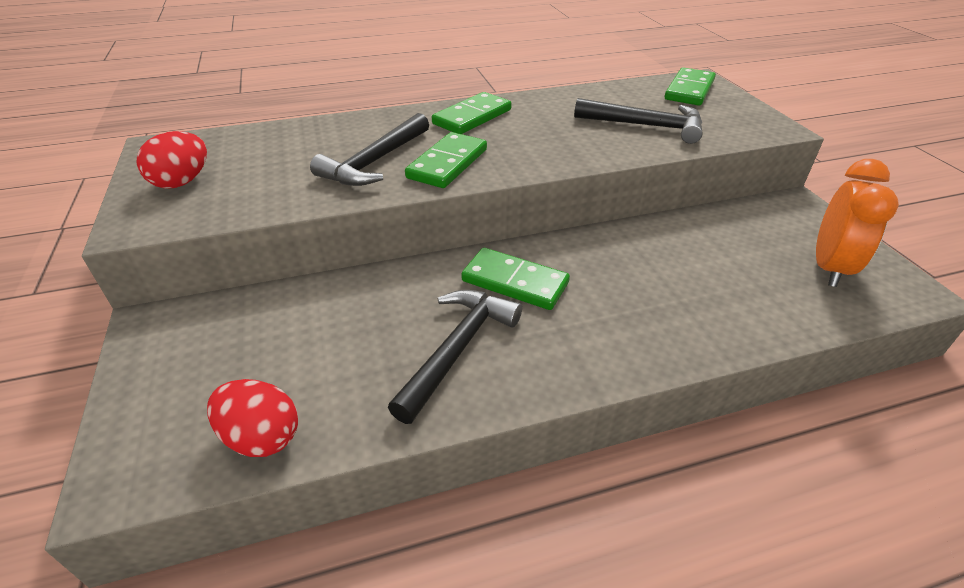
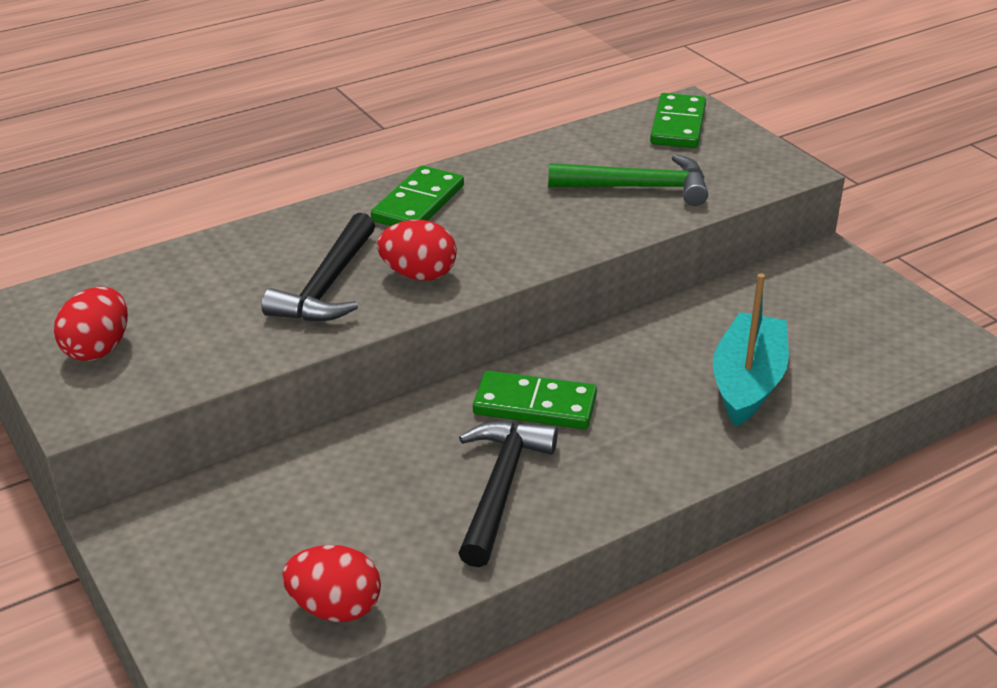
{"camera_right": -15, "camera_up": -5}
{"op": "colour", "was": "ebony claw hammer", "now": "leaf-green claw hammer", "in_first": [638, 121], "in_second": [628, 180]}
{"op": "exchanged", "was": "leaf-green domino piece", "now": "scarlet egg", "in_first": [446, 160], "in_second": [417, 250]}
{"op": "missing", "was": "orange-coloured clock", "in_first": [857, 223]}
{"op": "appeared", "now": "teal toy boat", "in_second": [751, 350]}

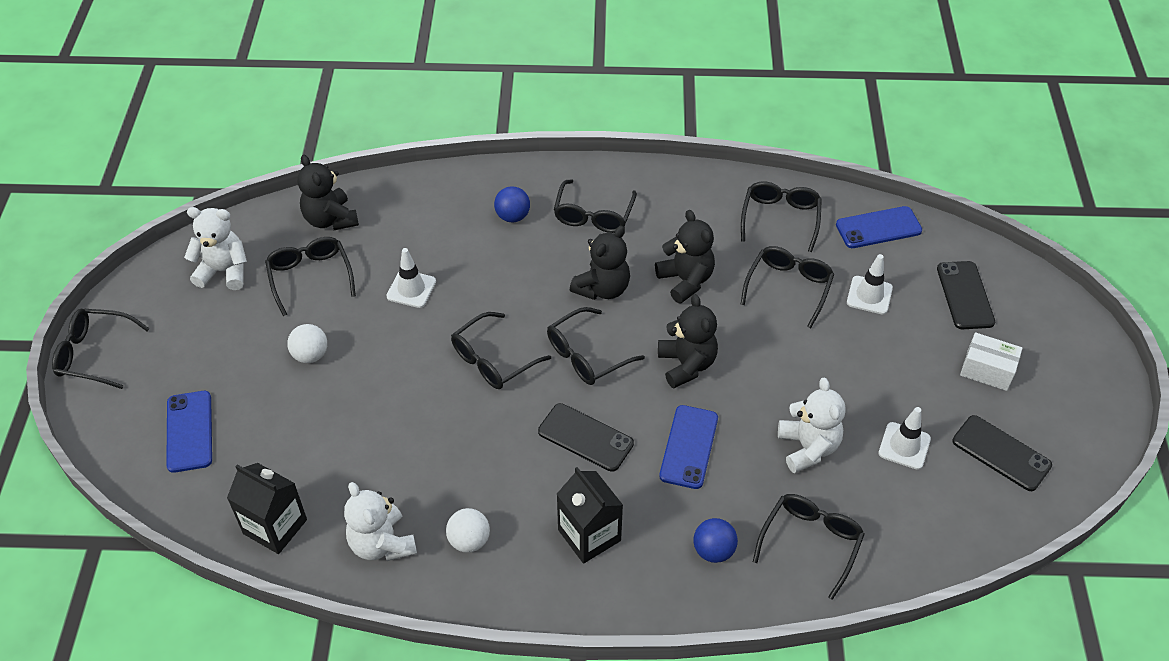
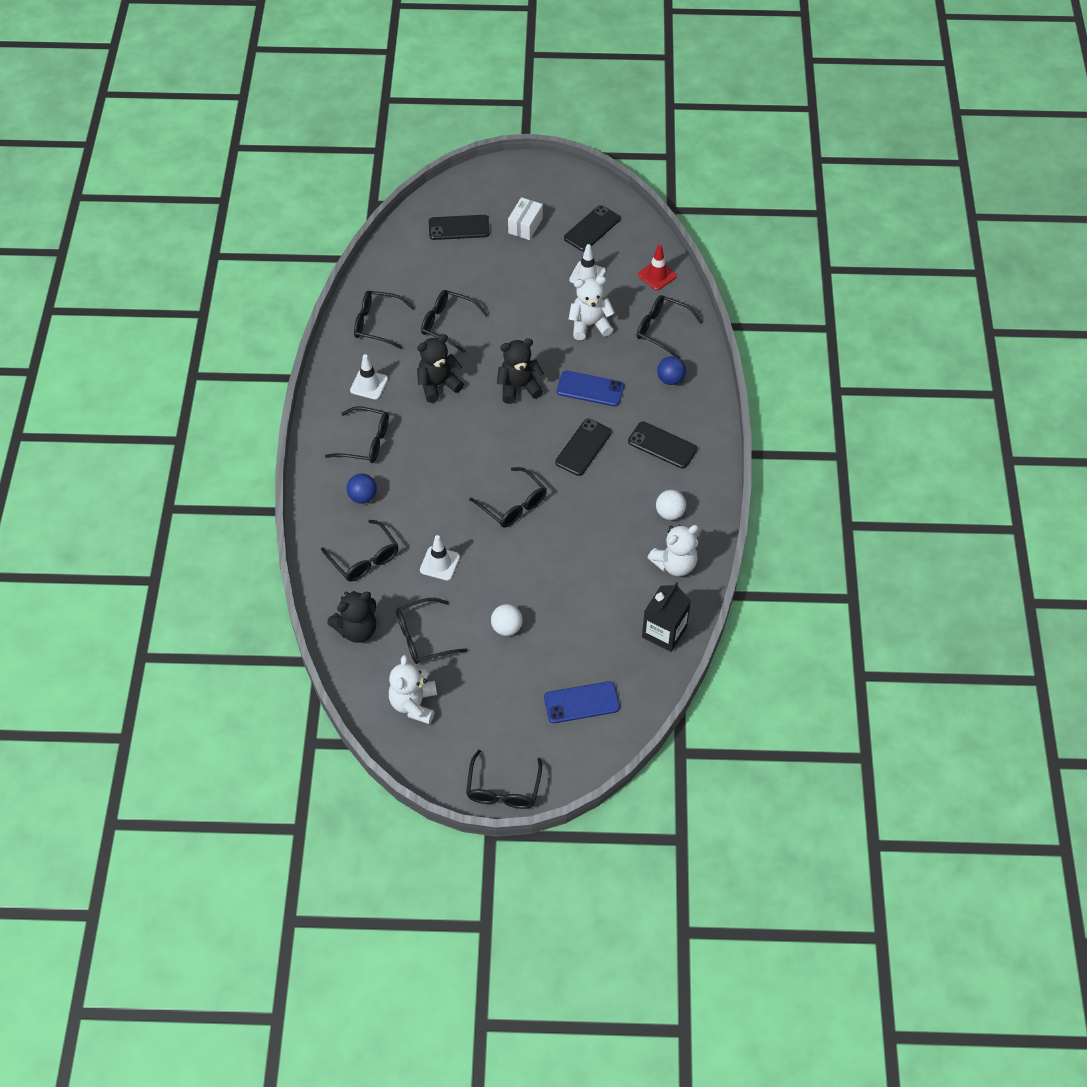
{"camera_right": -90, "camera_up": 5}
{"op": "missing", "was": "blue mobile phone", "in_first": [879, 227]}
{"op": "missing", "was": "ebony teddy", "in_first": [600, 263]}
{"op": "relocated", "was": "white traffic cone", "in_first": [870, 284], "in_second": [369, 377]}
{"op": "relocated", "was": "ebony eyeglasses", "in_first": [596, 346], "in_second": [360, 550]}
{"op": "exchanged", "was": "ebony milk carton", "now": "ebony mobile phone", "in_first": [590, 515], "in_second": [663, 445]}
{"op": "appeared", "now": "scarlet traffic cone", "in_second": [657, 267]}

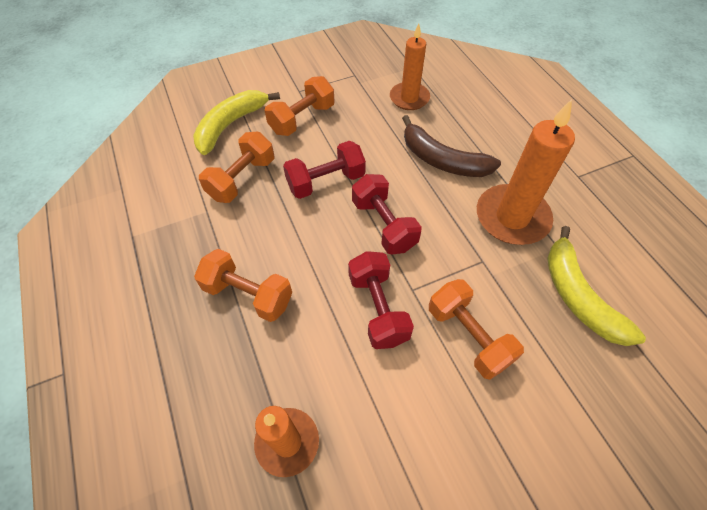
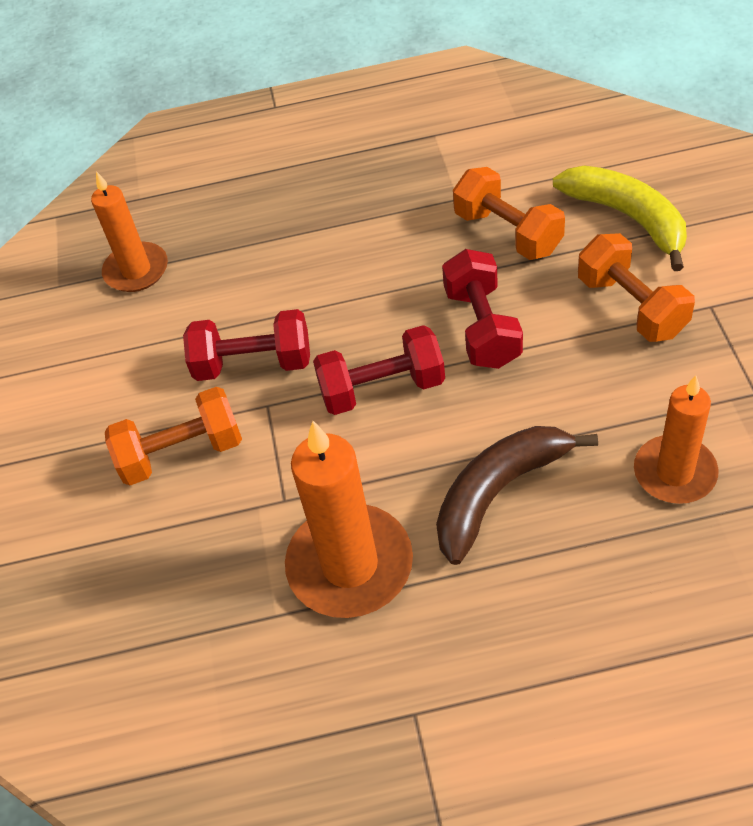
{"camera_right": 110, "camera_up": -5}
{"op": "missing", "was": "bright yellow banana", "in_first": [596, 286]}
{"op": "missing", "was": "orange-coloured hand weight", "in_first": [243, 285]}

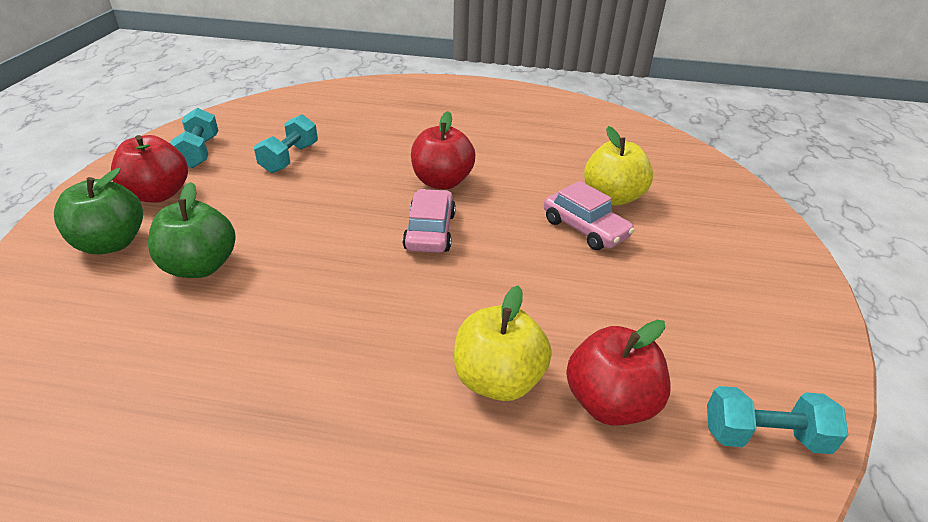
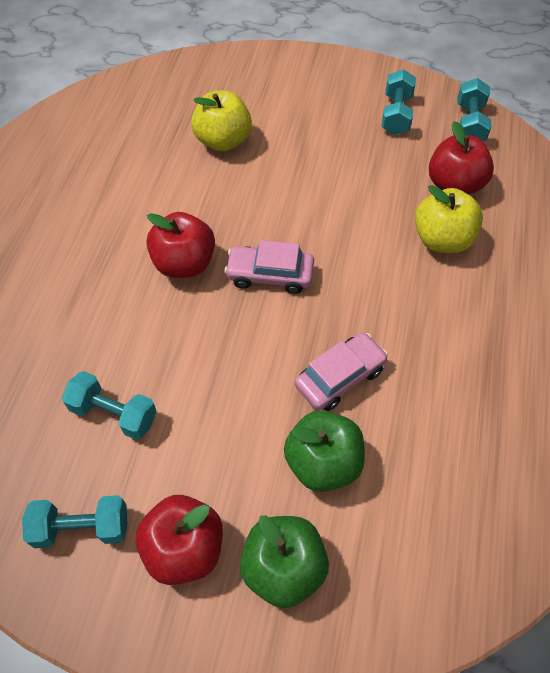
{"camera_right": -85, "camera_up": 20}
{"op": "relocated", "was": "rosy toy car", "in_first": [589, 215], "in_second": [341, 372]}
{"op": "appeared", "now": "teal hand weight", "in_second": [398, 102]}

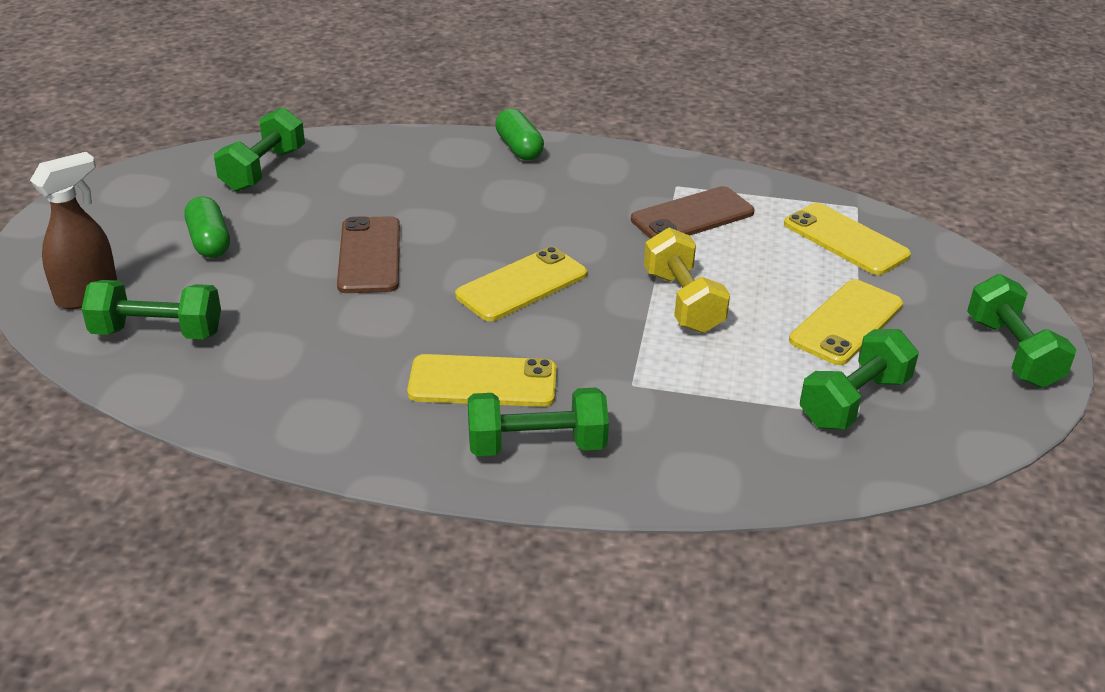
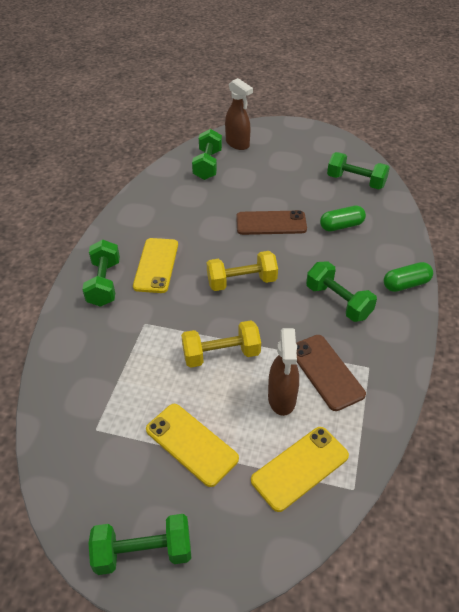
{"camera_right": 95, "camera_up": 10}
{"op": "relocated", "was": "leaf-green pill shape", "in_first": [207, 227], "in_second": [343, 218]}
{"op": "exchanged", "was": "bright yellow mobile phone", "now": "bright yellow hand weight", "in_first": [521, 284], "in_second": [242, 271]}
{"op": "relocated", "was": "leaf-green hand weight", "in_first": [859, 379], "in_second": [341, 291]}
{"op": "appeared", "now": "russet spray bottle", "in_second": [283, 372]}

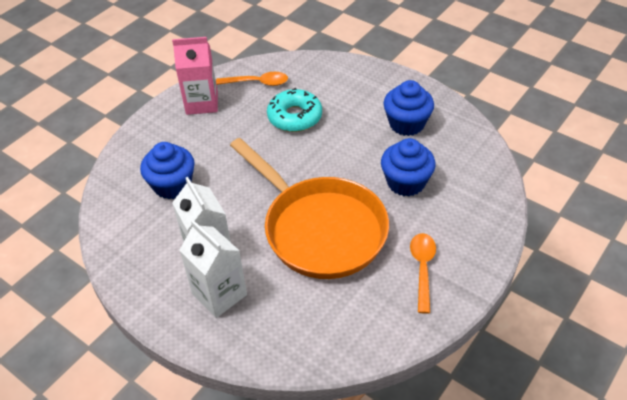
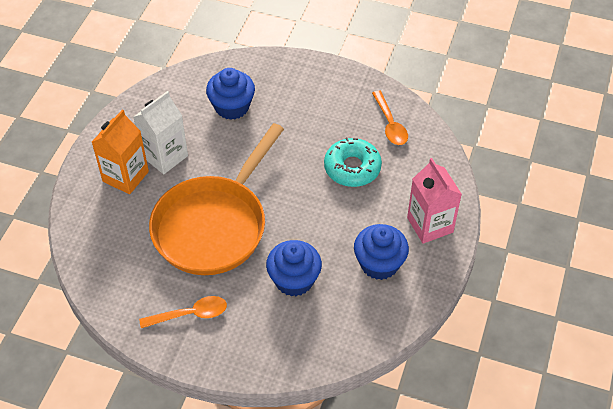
{"camera_right": 70, "camera_up": 5}
{"op": "relocated", "was": "rosy milk carton", "in_first": [195, 76], "in_second": [434, 201]}
{"op": "colour", "was": "white milk carton", "now": "orange-coloured milk carton", "in_first": [213, 269], "in_second": [120, 151]}

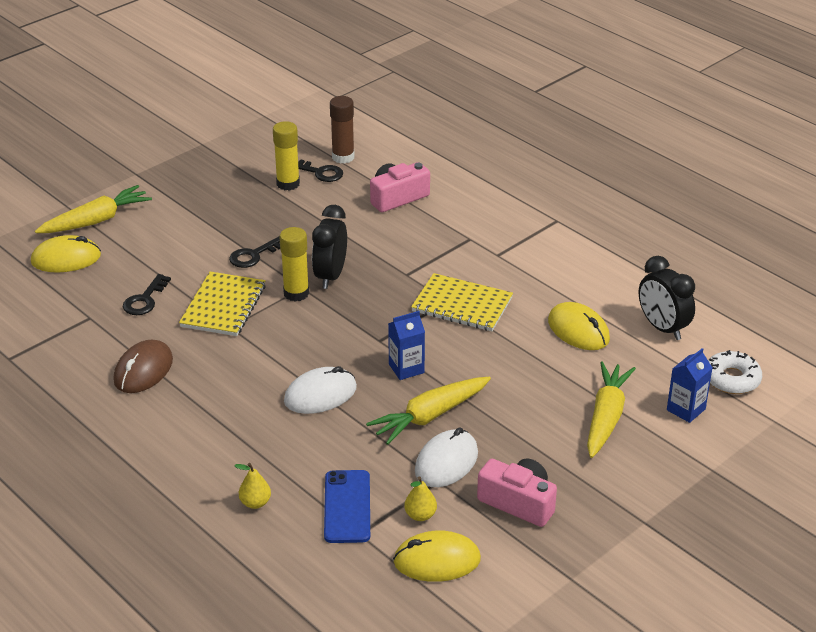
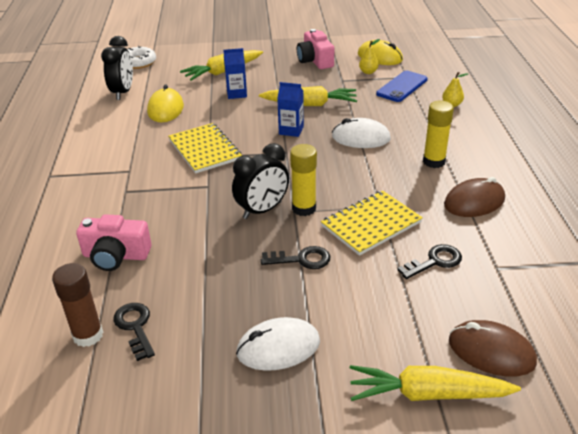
{"camera_right": -140, "camera_up": 0}
{"op": "relocated", "was": "bright yellow glue", "in_first": [286, 156], "in_second": [438, 134]}
{"op": "colour", "was": "bright yellow PC mouse", "now": "russet PC mouse", "in_first": [66, 254], "in_second": [493, 348]}
{"op": "relocated", "was": "blue milk carton", "in_first": [690, 385], "in_second": [235, 73]}
{"op": "relocated", "was": "white PC mouse", "in_first": [446, 457], "in_second": [278, 344]}

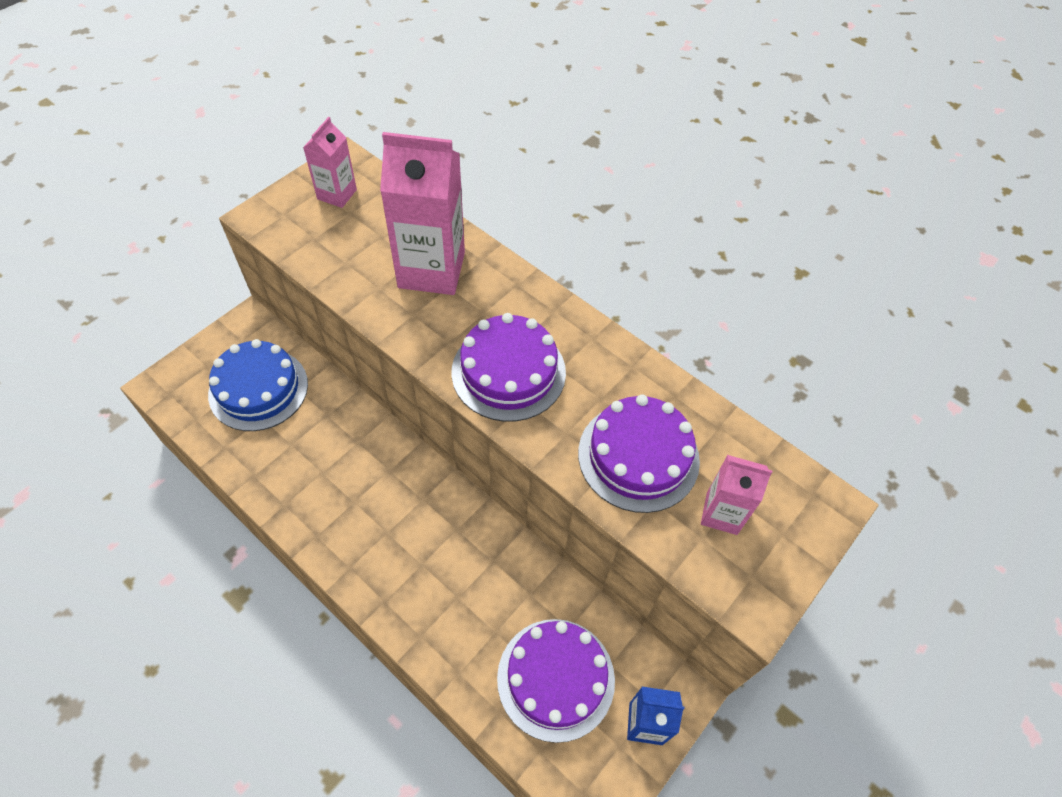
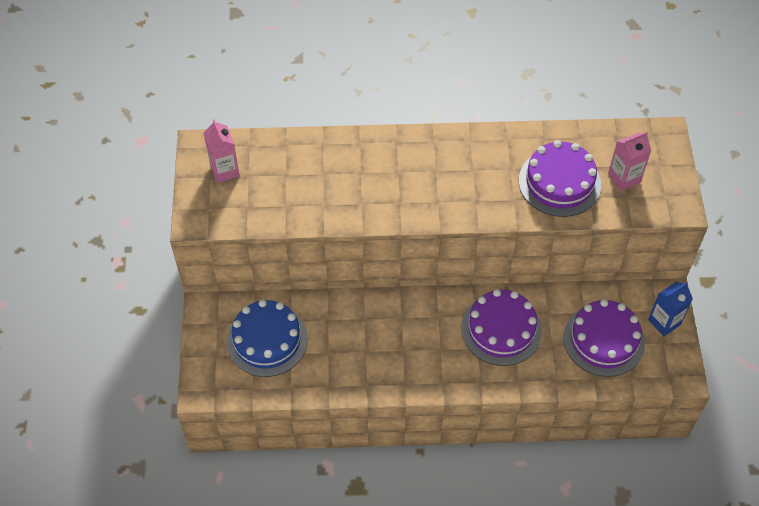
{"camera_right": -40, "camera_up": 0}
{"op": "missing", "was": "rosy milk carton", "in_first": [422, 213]}
{"op": "relocated", "was": "violet gateau", "in_first": [509, 367], "in_second": [501, 327]}

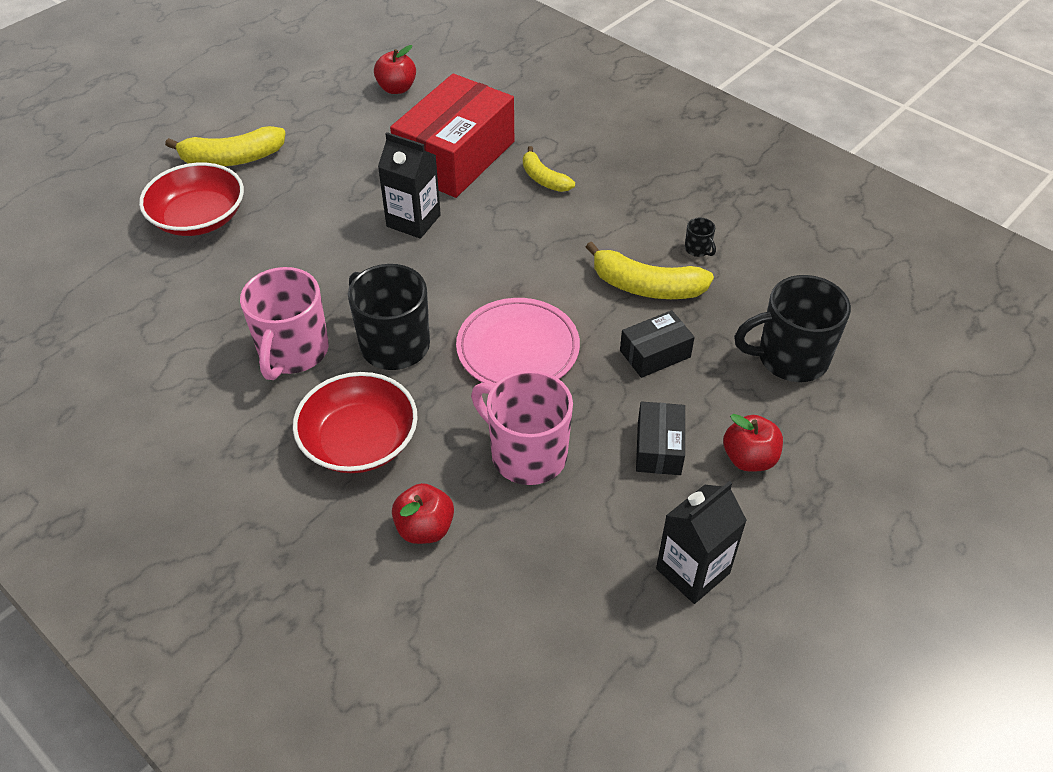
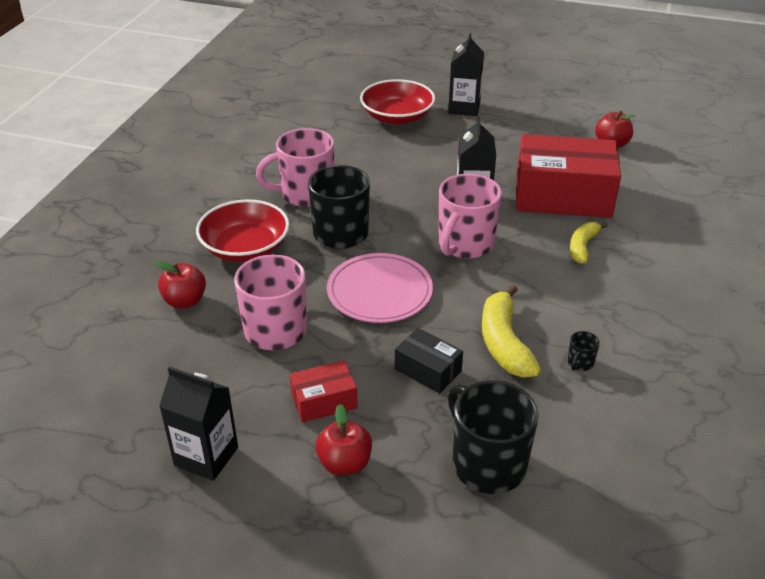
{"camera_right": 65, "camera_up": -10}
{"op": "exchanged", "was": "bright yellow banana", "now": "ebony milk carton", "in_first": [225, 146], "in_second": [466, 74]}
{"op": "colour", "was": "ebony package", "now": "scarlet package", "in_first": [660, 438], "in_second": [324, 391]}
{"op": "appeared", "now": "rosy tea mug", "in_second": [470, 216]}

